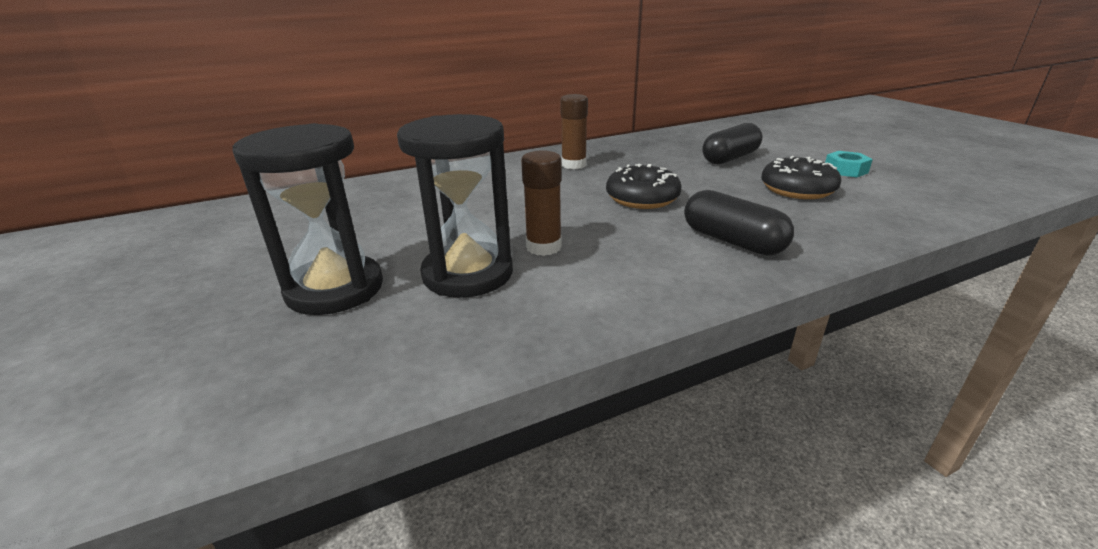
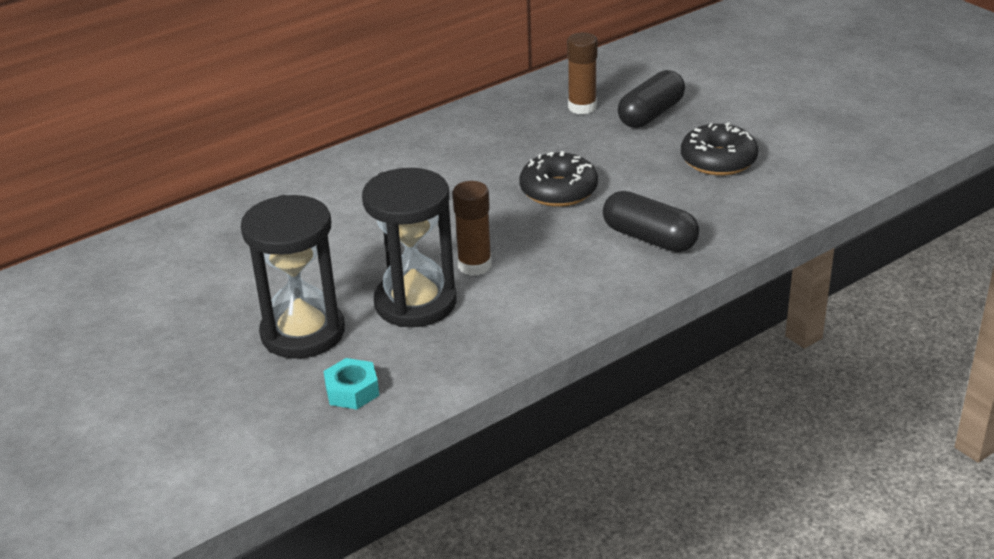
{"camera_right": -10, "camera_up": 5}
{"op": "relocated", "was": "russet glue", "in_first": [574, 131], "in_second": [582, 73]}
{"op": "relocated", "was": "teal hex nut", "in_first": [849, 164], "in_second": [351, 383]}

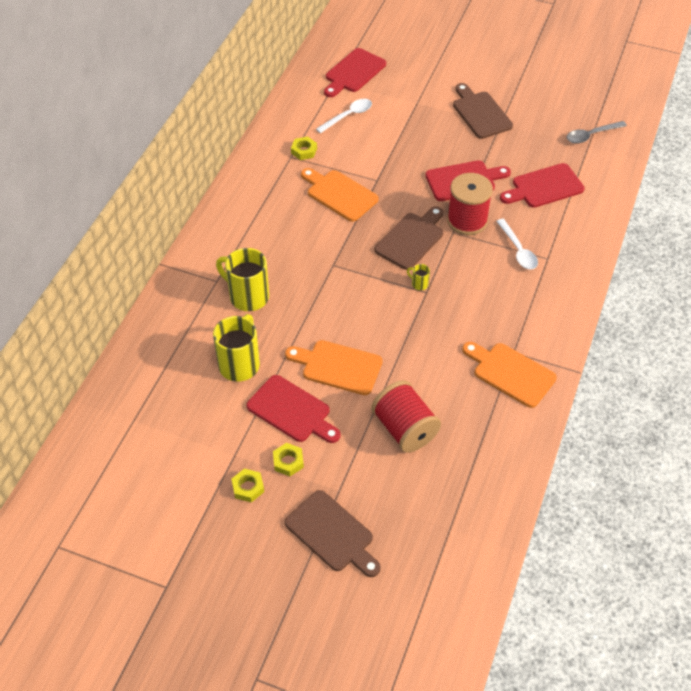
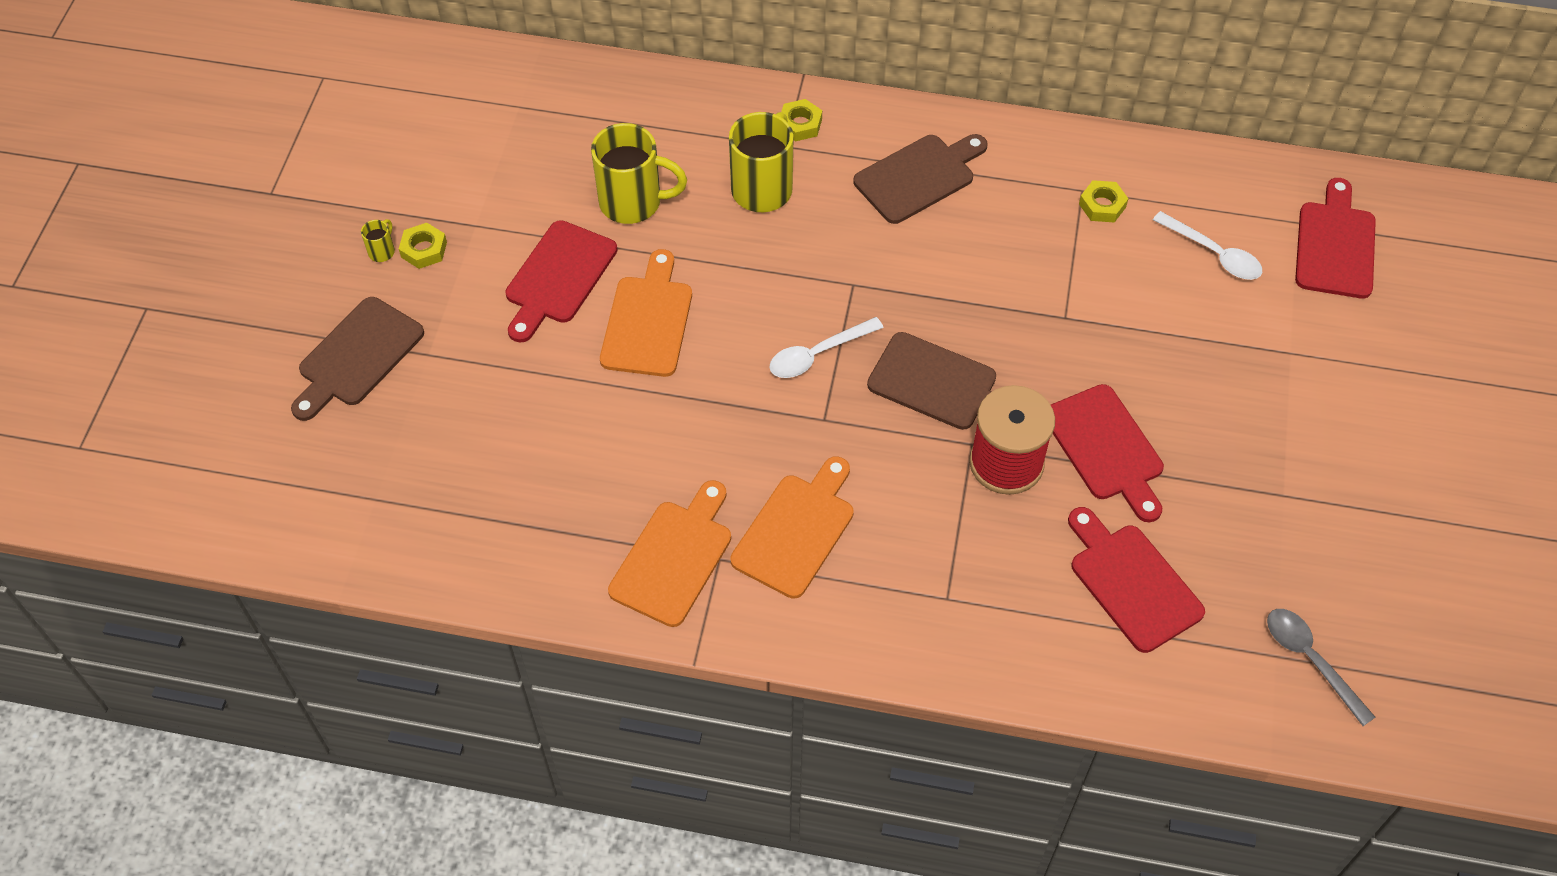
{"camera_right": 80, "camera_up": 5}
{"op": "spun", "was": "scarlet bread board", "in_first": [355, 72], "in_second": [1335, 238], "clockwise": 75}
{"op": "relocated", "was": "russet bread board", "in_first": [483, 111], "in_second": [921, 179]}
{"op": "relocated", "was": "orange-coloured bread board", "in_first": [340, 195], "in_second": [792, 527]}
{"op": "relocated", "was": "white spoon", "in_first": [517, 244], "in_second": [826, 347]}
{"op": "relocated", "was": "bright yellow tea mug", "in_first": [418, 277], "in_second": [378, 240]}
{"op": "missing", "was": "scarlet spool", "in_first": [406, 416]}
{"op": "relocated", "was": "bright yellow hex nut", "in_first": [288, 459], "in_second": [801, 120]}

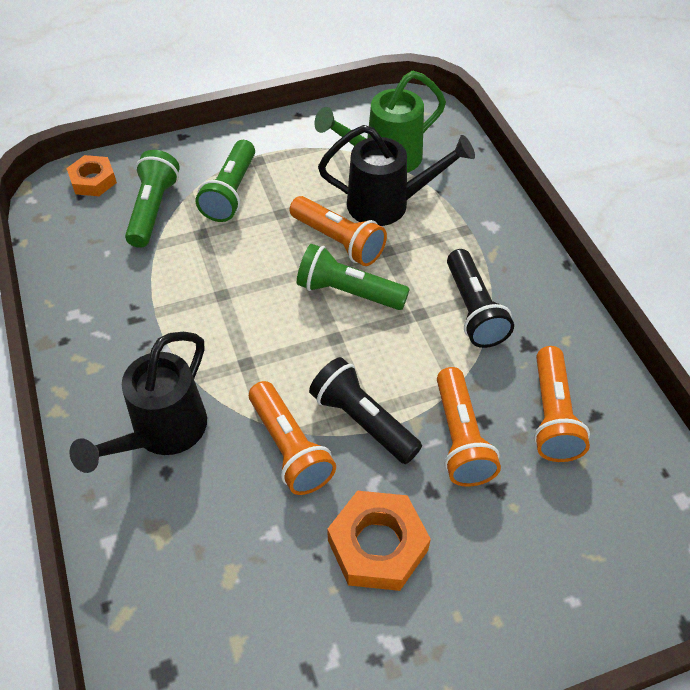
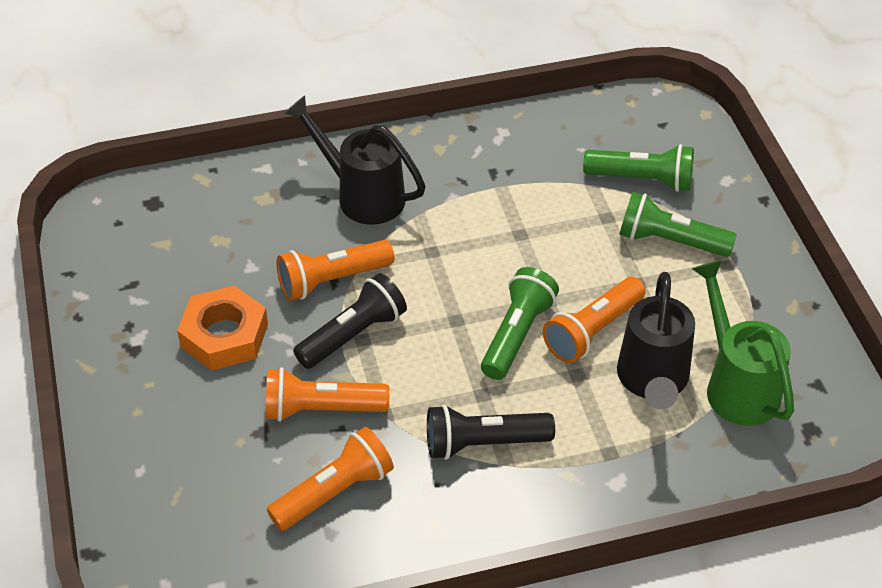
{"camera_right": 95, "camera_up": -5}
{"op": "missing", "was": "orange-coloured hex nut", "in_first": [91, 175]}
{"op": "spun", "was": "orange-coloured torch", "in_first": [562, 404], "in_second": [330, 479], "clockwise": 135}

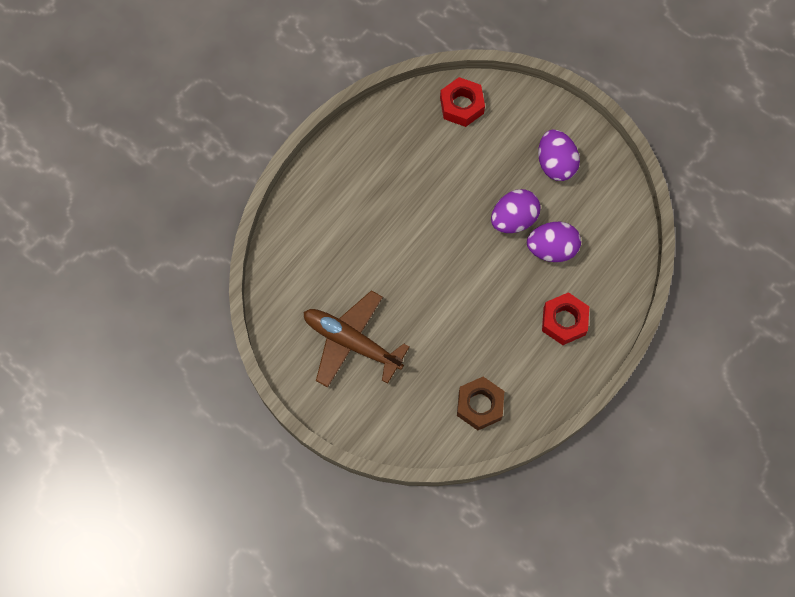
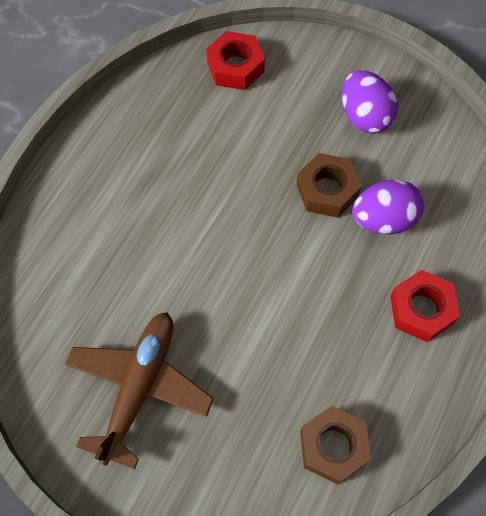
{"camera_right": -10, "camera_up": -5}
{"op": "exchanged", "was": "violet egg", "now": "russet hex nut", "in_first": [516, 211], "in_second": [329, 185]}
{"op": "spun", "was": "russet toy plane", "in_first": [356, 339], "in_second": [139, 390], "clockwise": 90}

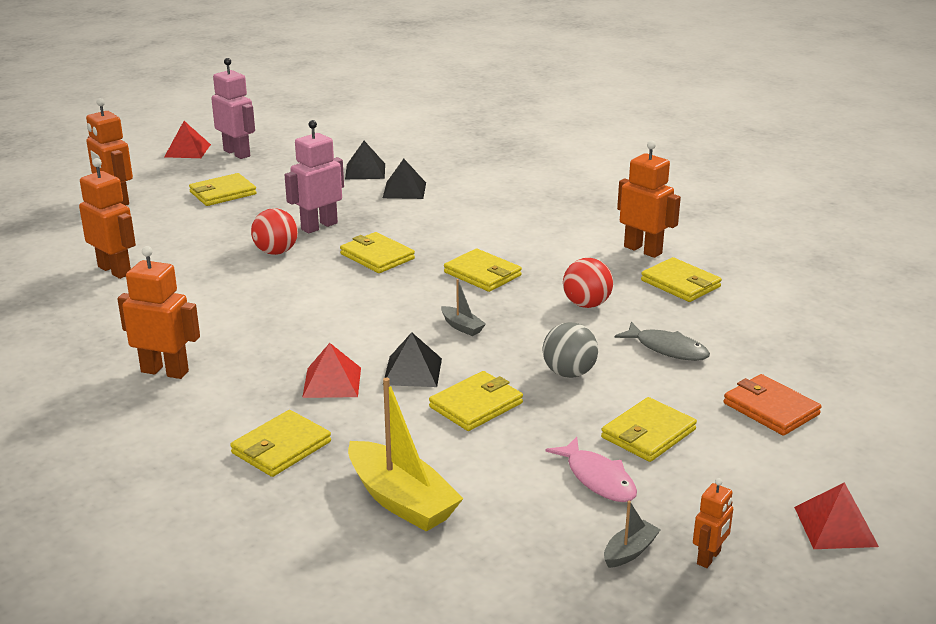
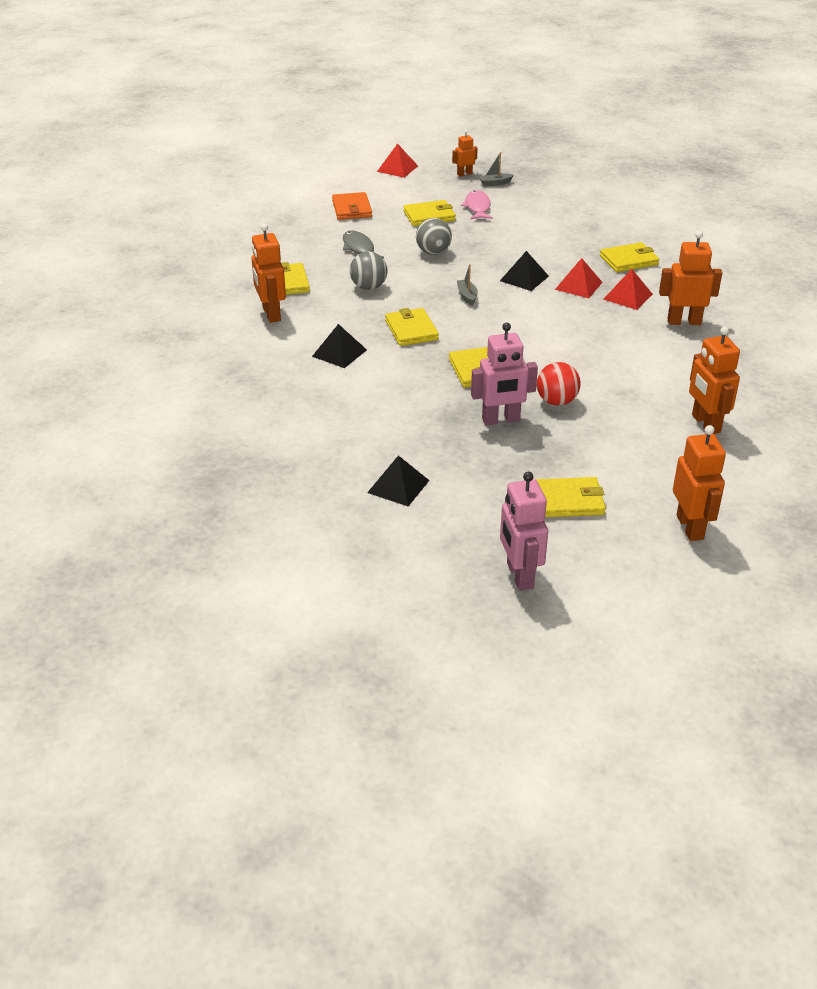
{"camera_right": -150, "camera_up": 10}
{"op": "relocated", "was": "scarlet pyramid shape", "in_first": [187, 139], "in_second": [628, 289]}
{"op": "relocated", "was": "ebony pyramid shape", "in_first": [404, 179], "in_second": [339, 346]}
{"op": "spun", "was": "orange-coloured robot figure", "in_first": [158, 312], "in_second": [690, 278], "clockwise": 135}
{"op": "colour", "was": "scarlet sphere", "now": "gray sphere", "in_first": [588, 283], "in_second": [368, 271]}
{"op": "missing", "was": "bright yellow billfold", "in_first": [476, 401]}
{"op": "missing", "was": "bright yellow toy boat", "in_first": [406, 455]}

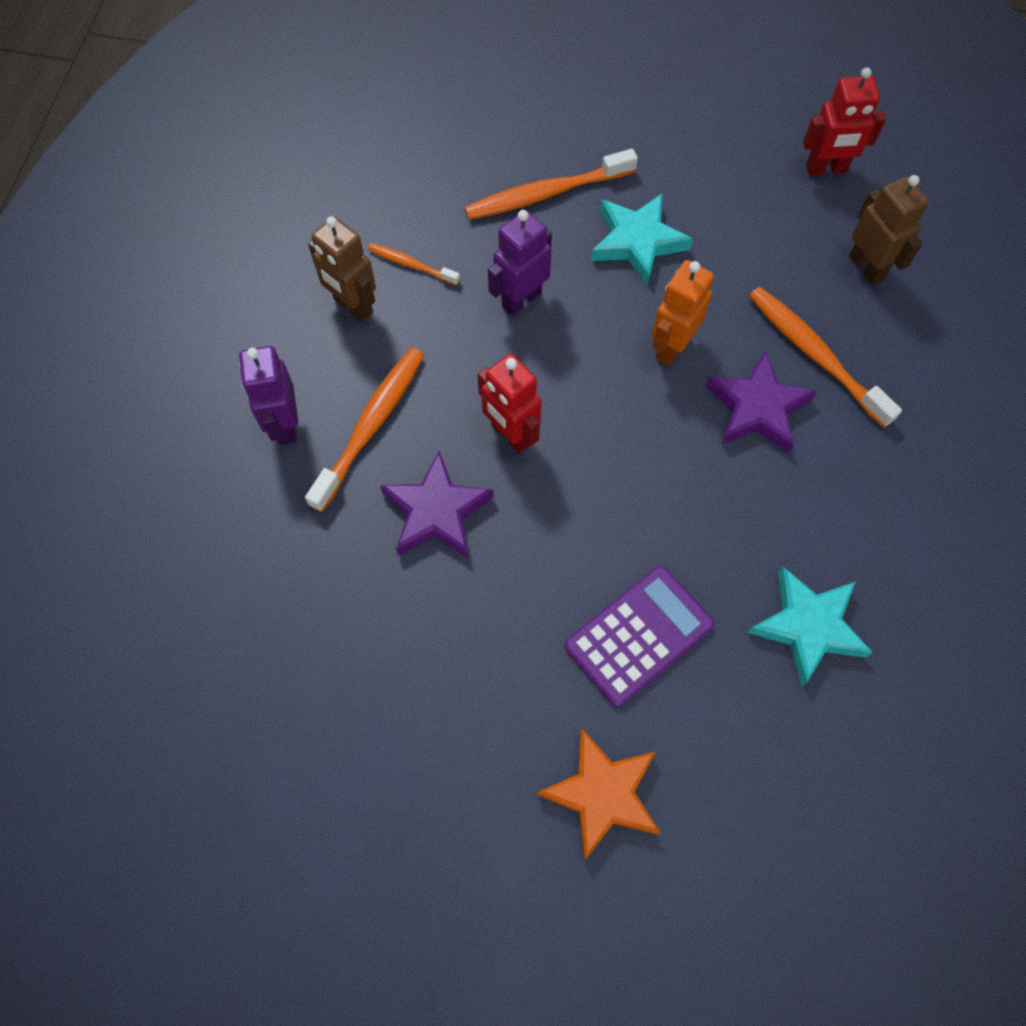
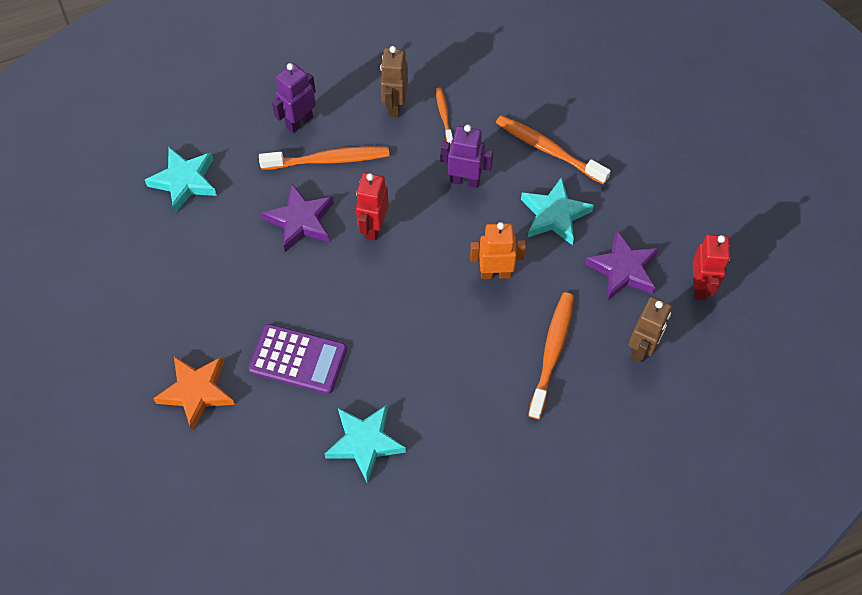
{"camera_right": 55, "camera_up": -5}
{"op": "spun", "was": "scarlet robot figure", "in_first": [844, 121], "in_second": [711, 267], "clockwise": -135}
{"op": "relocated", "was": "violet star", "in_first": [761, 402], "in_second": [622, 265]}
{"op": "appeared", "now": "teal star", "in_second": [181, 180]}

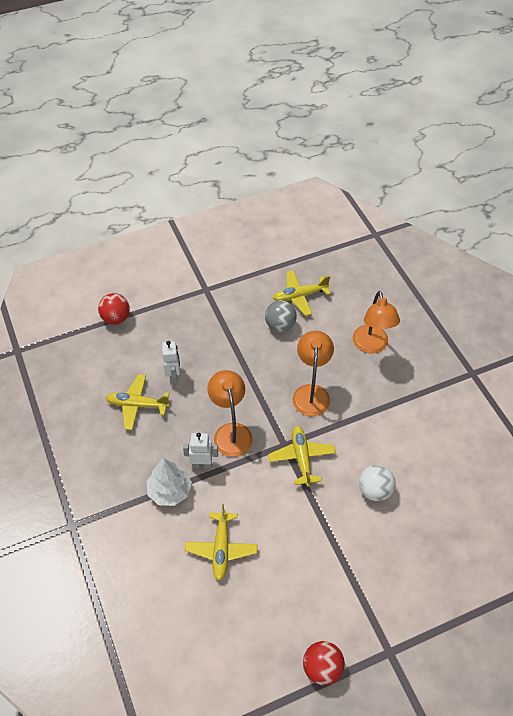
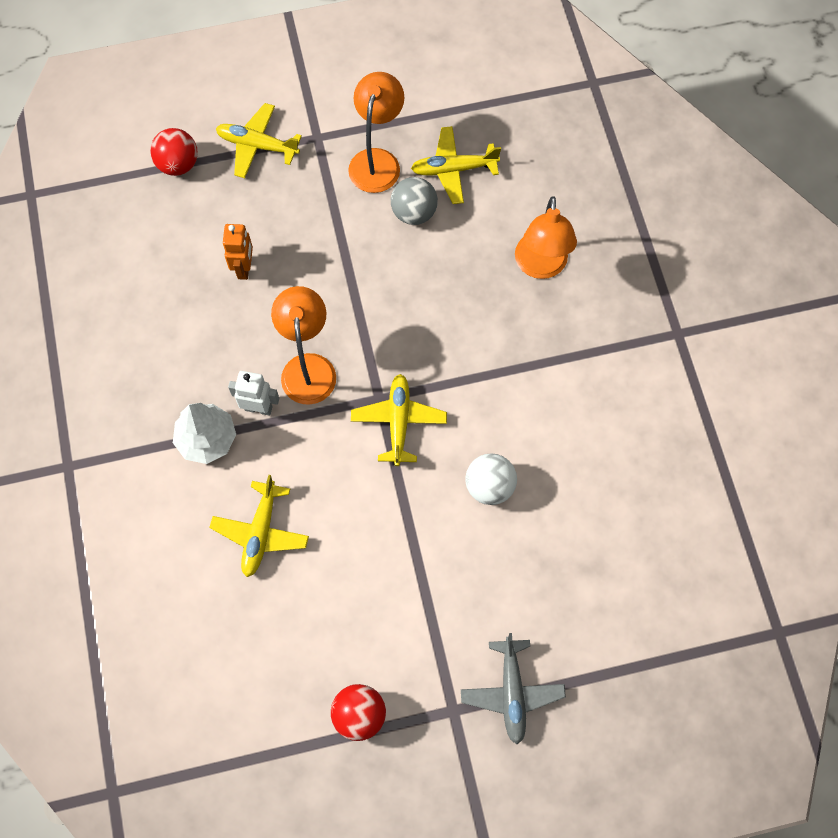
{"camera_right": 10, "camera_up": 15}
{"op": "relocated", "was": "orange-coloured desk lamp", "in_first": [313, 373], "in_second": [376, 132]}
{"op": "colour", "was": "white robot figure", "now": "orange-coloured robot figure", "in_first": [171, 362], "in_second": [238, 252]}
{"op": "relocated", "was": "bright yellow toy plane", "in_first": [137, 402], "in_second": [259, 140]}
{"op": "appeared", "now": "gray toy plane", "in_second": [513, 688]}

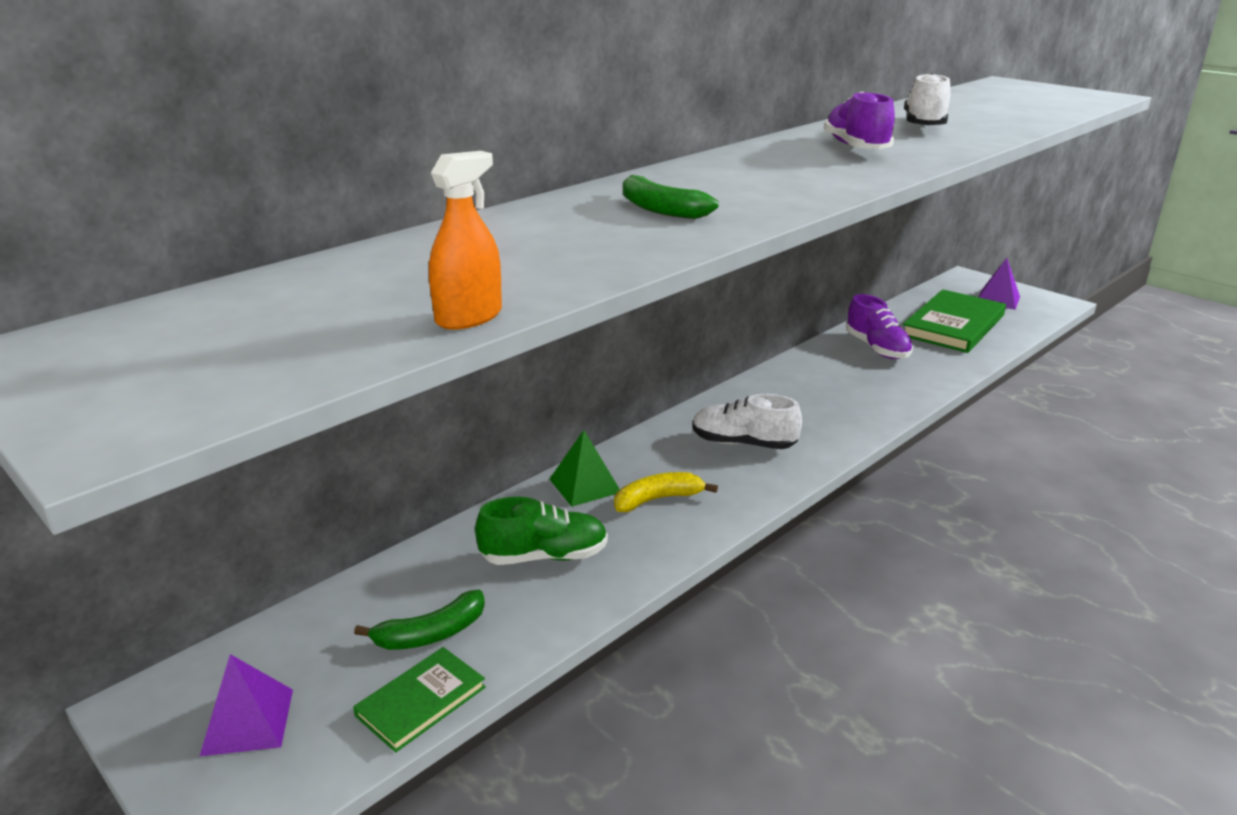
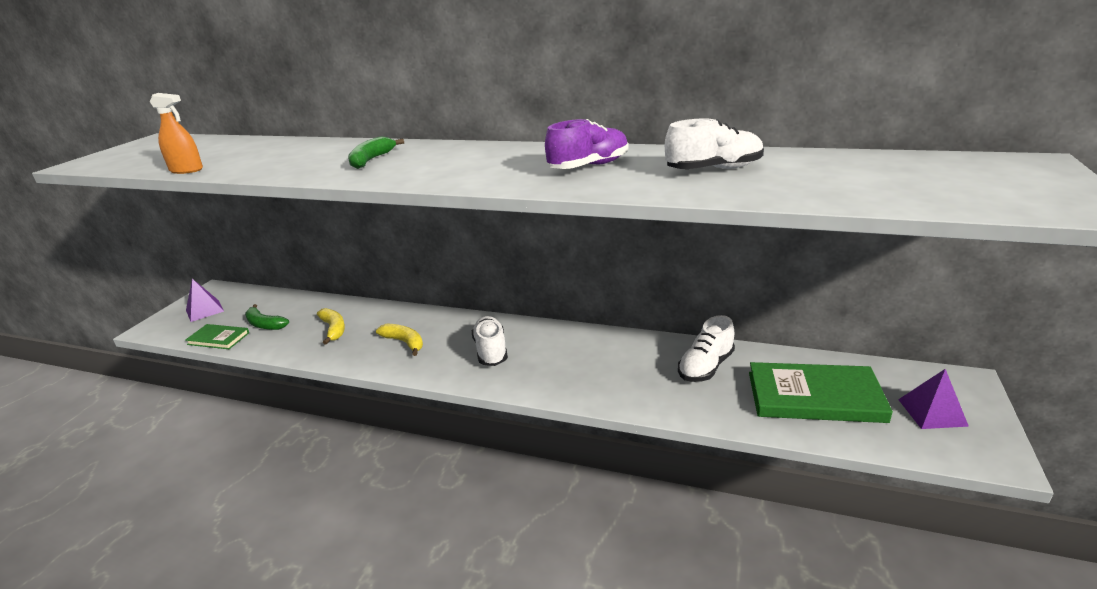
{"camera_right": 65, "camera_up": 0}
{"op": "colour", "was": "violet shoe", "now": "white shoe", "in_first": [879, 326], "in_second": [706, 348]}
{"op": "missing", "was": "leaf-green pyramid shape", "in_first": [585, 468]}
{"op": "exchanged", "was": "leaf-green shoe", "now": "bright yellow banana", "in_first": [541, 531], "in_second": [331, 326]}

